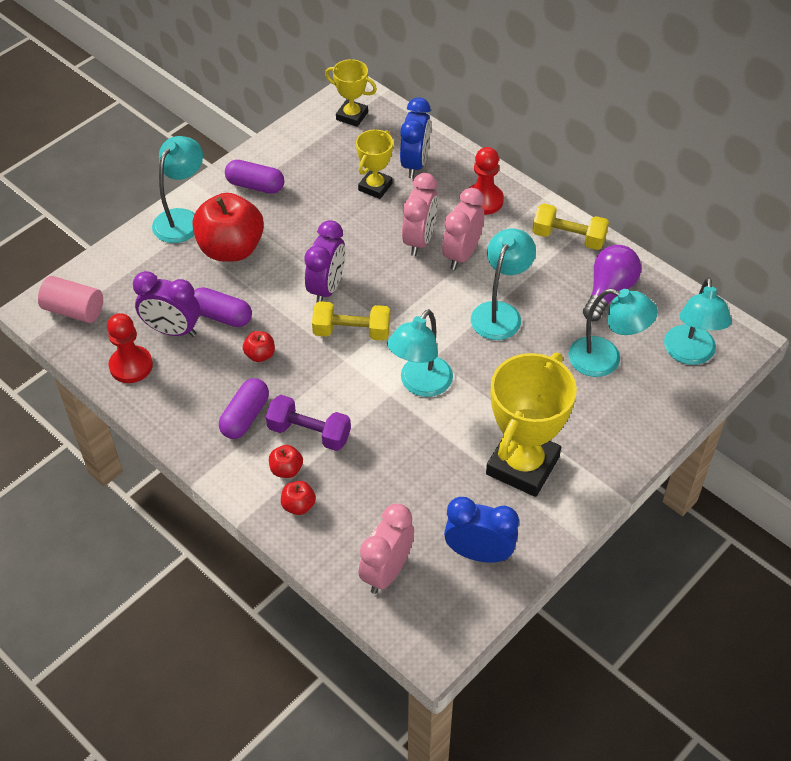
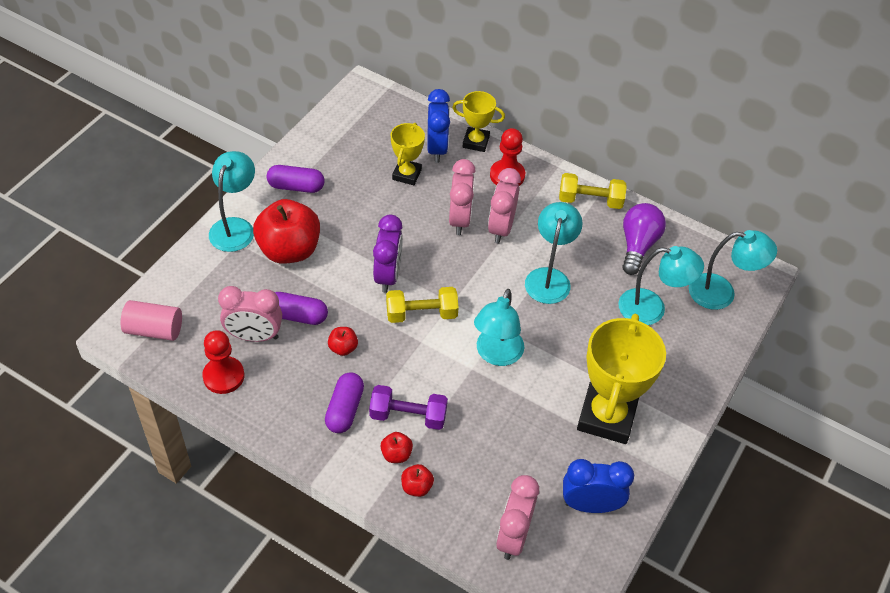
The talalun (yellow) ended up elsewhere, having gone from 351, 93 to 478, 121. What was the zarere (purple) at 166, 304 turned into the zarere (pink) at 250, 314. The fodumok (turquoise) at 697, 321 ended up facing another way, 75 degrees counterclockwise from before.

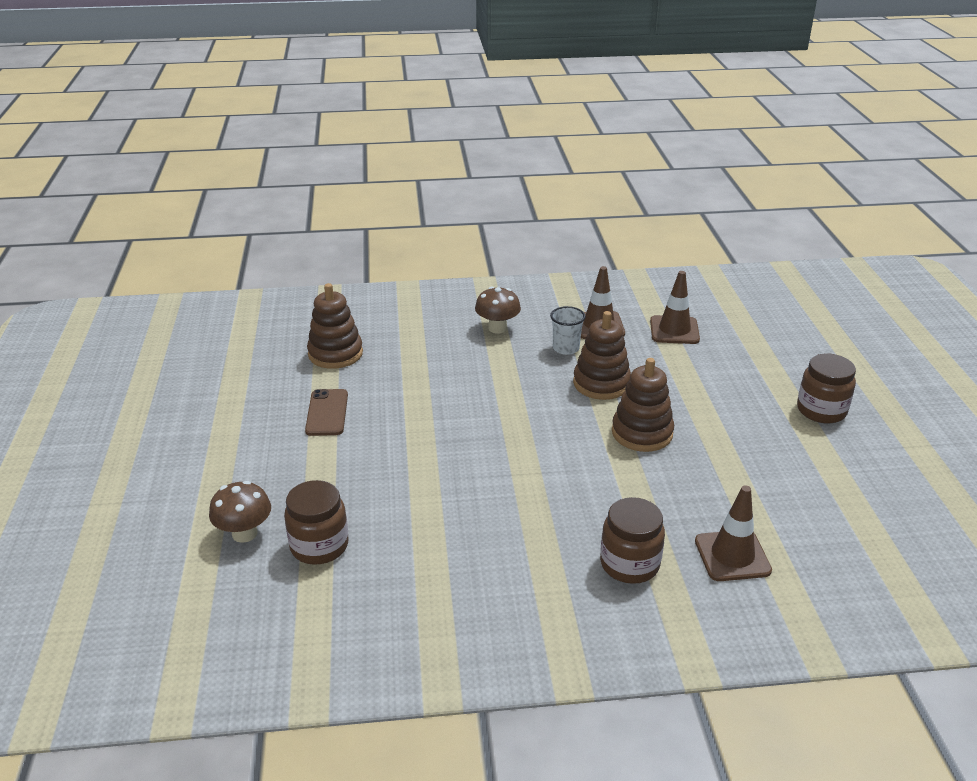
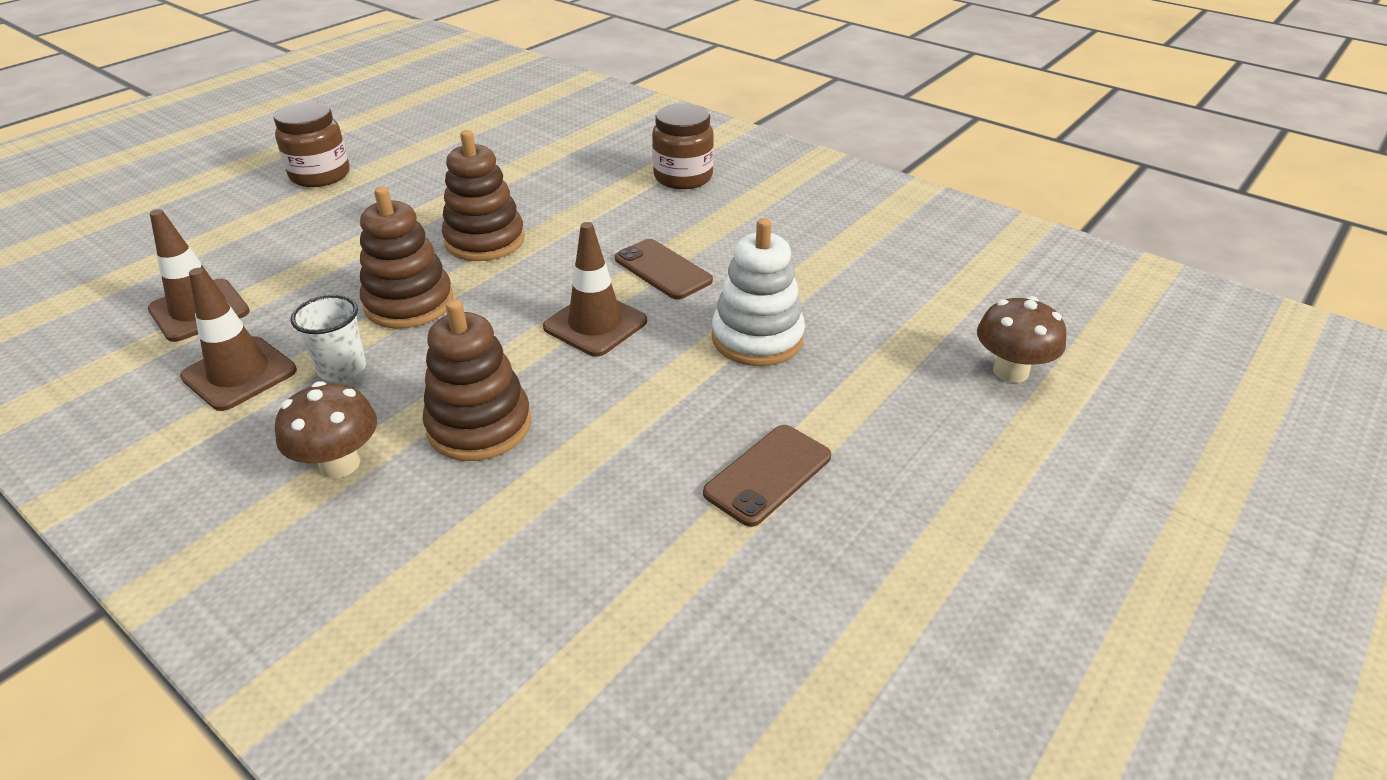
The second view lost the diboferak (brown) at 316, 522. The second view gained the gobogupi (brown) at 664, 269. The second view gained the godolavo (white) at 758, 292. The godolavo (brown) ended up elsewhere, having gone from 335, 326 to 477, 380. The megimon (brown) ended up elsewhere, having gone from 733, 533 to 595, 289.

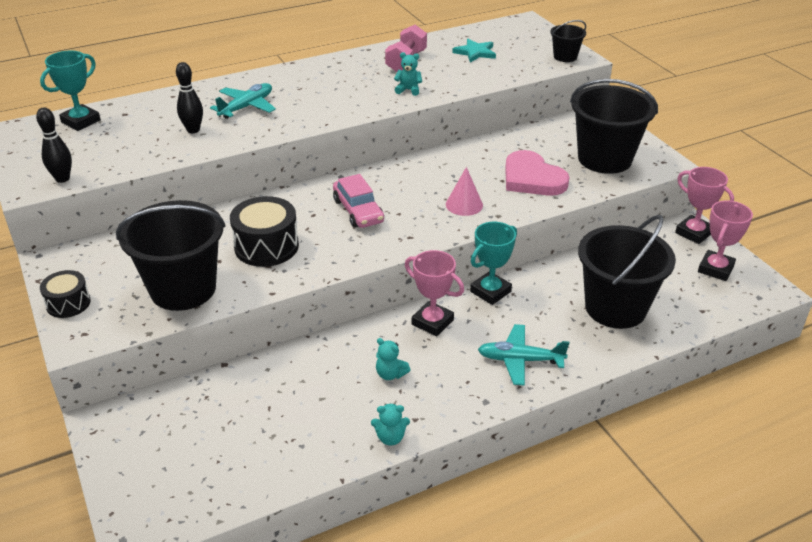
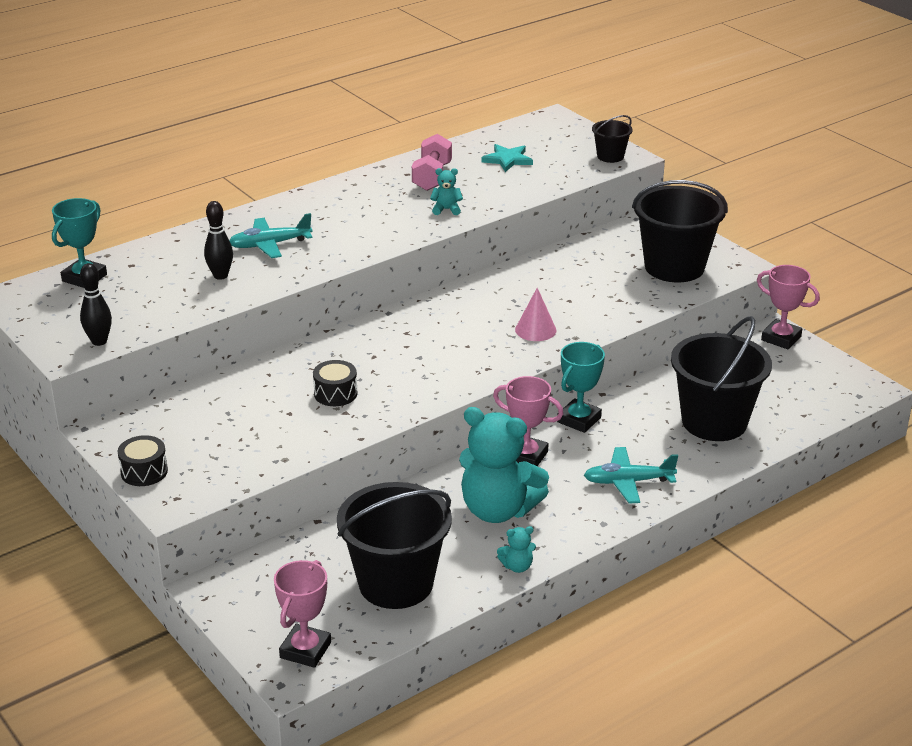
The second view lost the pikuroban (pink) at 358, 201. The second view lost the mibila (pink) at 537, 173. The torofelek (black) ended up elsewhere, having gone from 171, 255 to 394, 545. The talalun (pink) ended up elsewhere, having gone from 725, 240 to 302, 614. The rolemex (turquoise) at 243, 101 ended up facing another way, 135 degrees counterclockwise from before. The size of the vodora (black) at 264, 231 changed by a factor of 0.61. The size of the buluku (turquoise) at 393, 359 changed by a factor of 2.47.

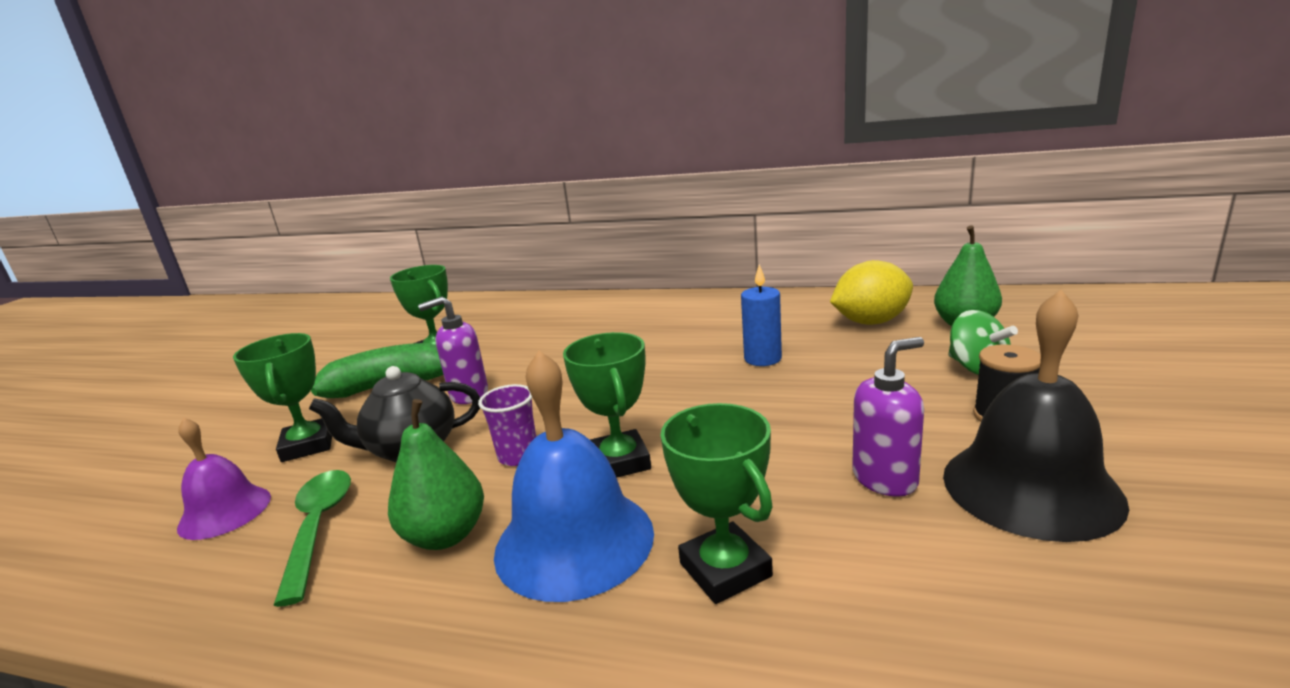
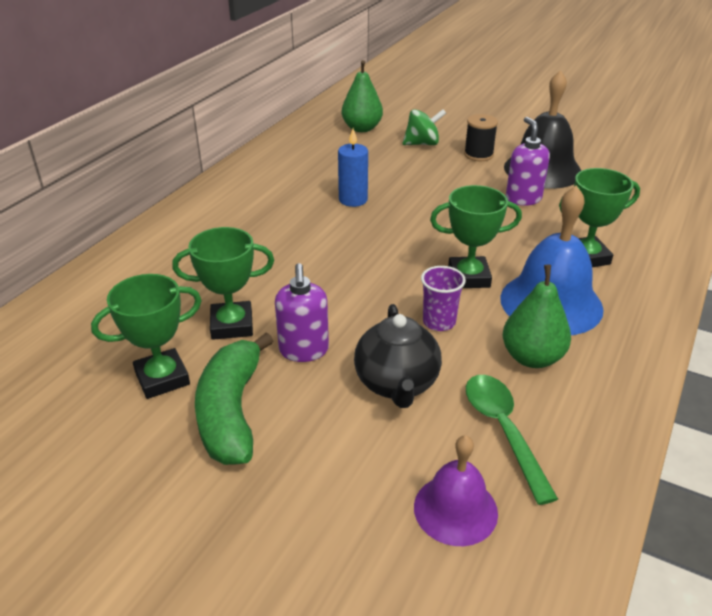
The second view lost the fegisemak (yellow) at 871, 292. The talalun (green) ended up elsewhere, having gone from 282, 397 to 223, 283. The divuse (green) at 312, 538 ended up facing another way, 75 degrees clockwise from before.

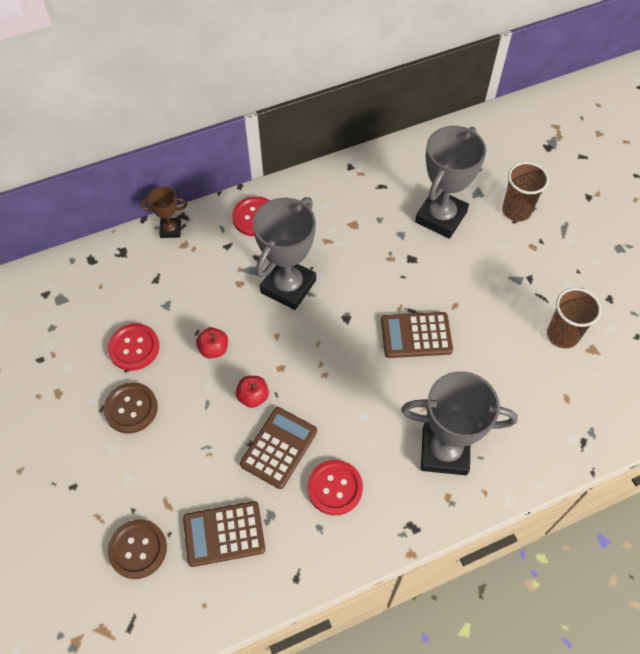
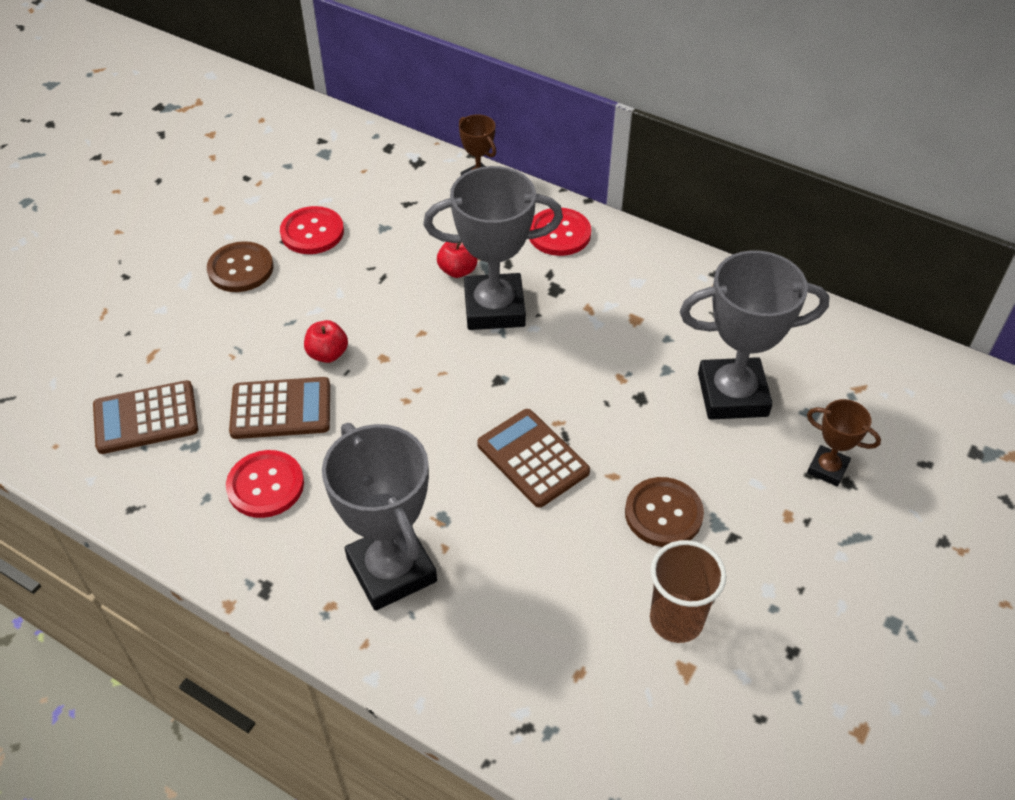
The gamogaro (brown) ended up elsewhere, having gone from 137, 549 to 664, 512. The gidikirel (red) ended up elsewhere, having gone from 212, 343 to 457, 260. Where the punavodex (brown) stood at 525, 192, the talalun (brown) came to stand at 844, 442. The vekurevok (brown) at 224, 534 ended up facing another way, 60 degrees counterclockwise from before.

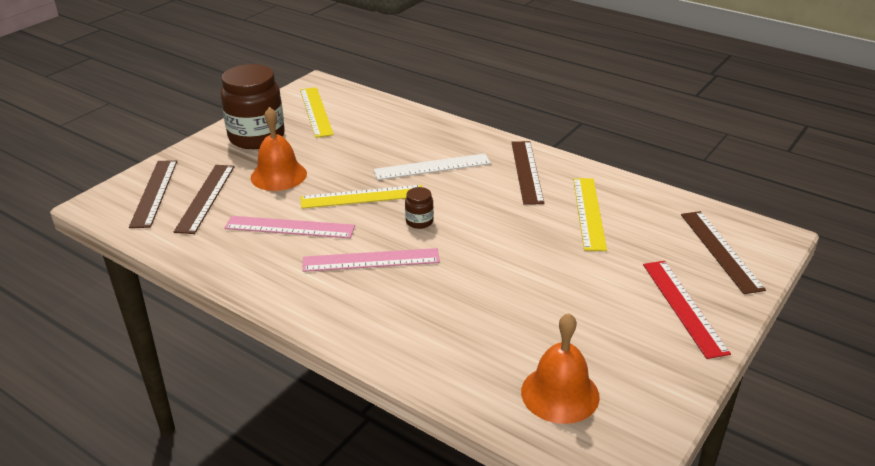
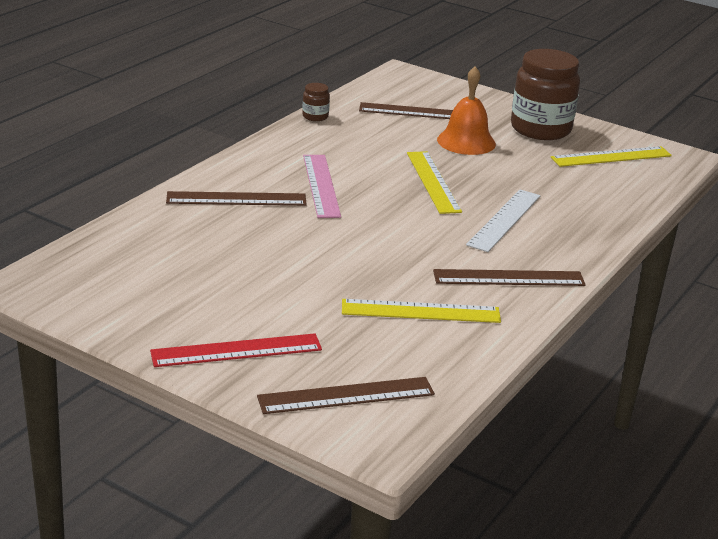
The second view lost the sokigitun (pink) at 289, 227. The second view lost the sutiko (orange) at 560, 368. The sokigitun (brown) ended up elsewhere, having gone from 153, 194 to 236, 198. The diboferak (brown) ended up elsewhere, having gone from 419, 208 to 316, 102. The sokigitun (white) at 432, 166 ended up facing another way, 45 degrees clockwise from before.

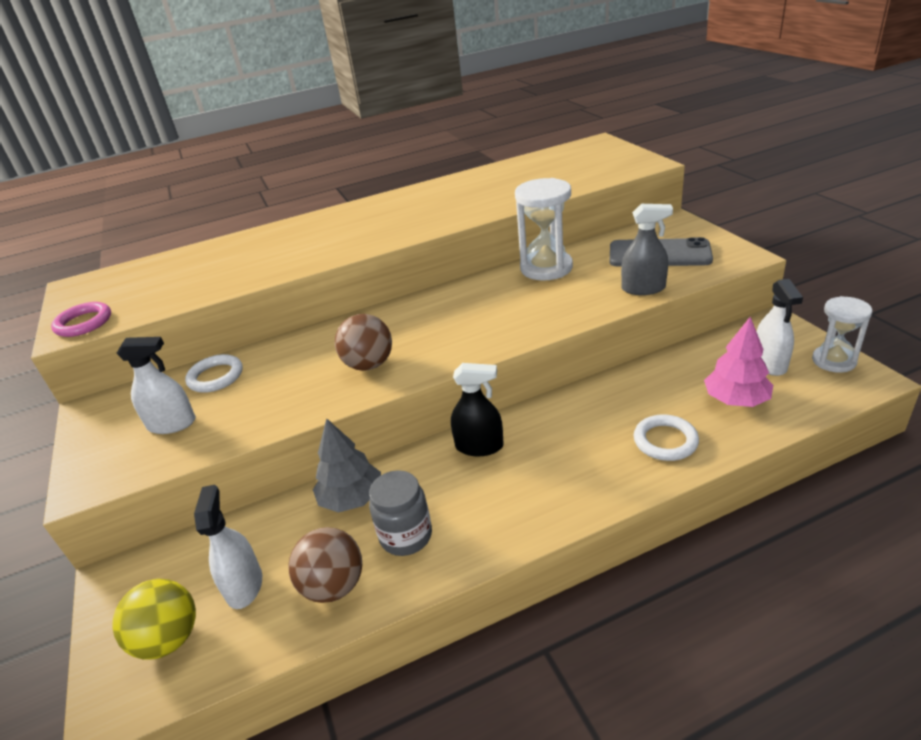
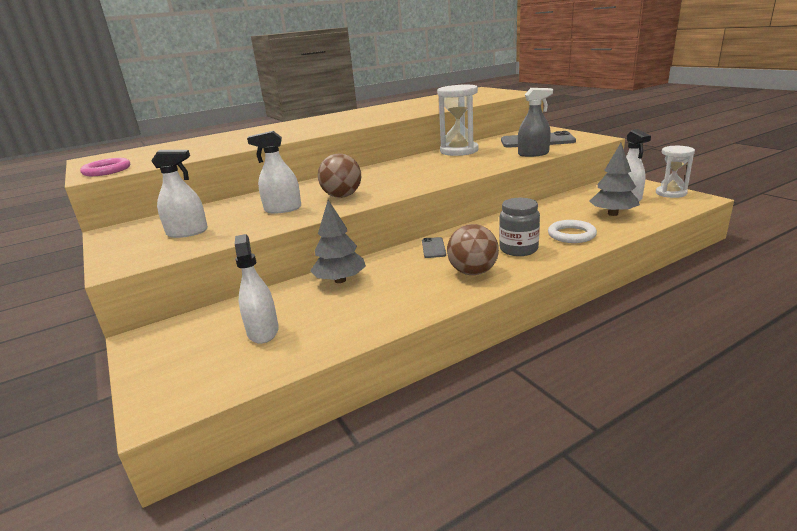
The second view lost the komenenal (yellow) at 154, 619. The second view lost the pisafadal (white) at 214, 373. The second view gained the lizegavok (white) at 274, 172. The komenenal (brown) ended up elsewhere, having gone from 325, 565 to 473, 249. The diboferak (grey) ended up elsewhere, having gone from 400, 513 to 519, 227. Where the lizegavok (black) stood at 477, 409, the gobogupi (grey) came to stand at 434, 247. What was the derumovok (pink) at 738, 362 turned into the derumovok (grey) at 615, 179.

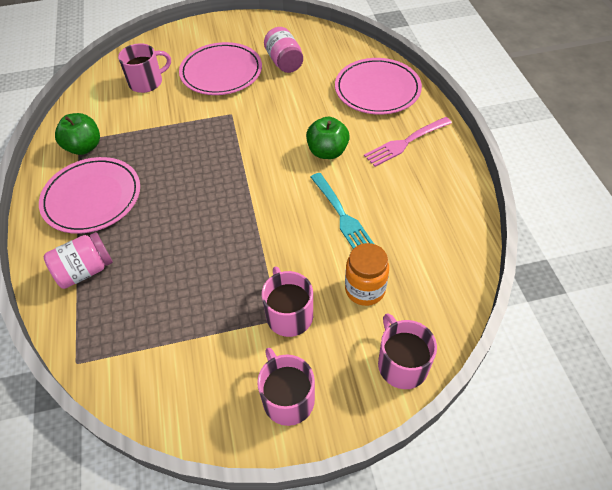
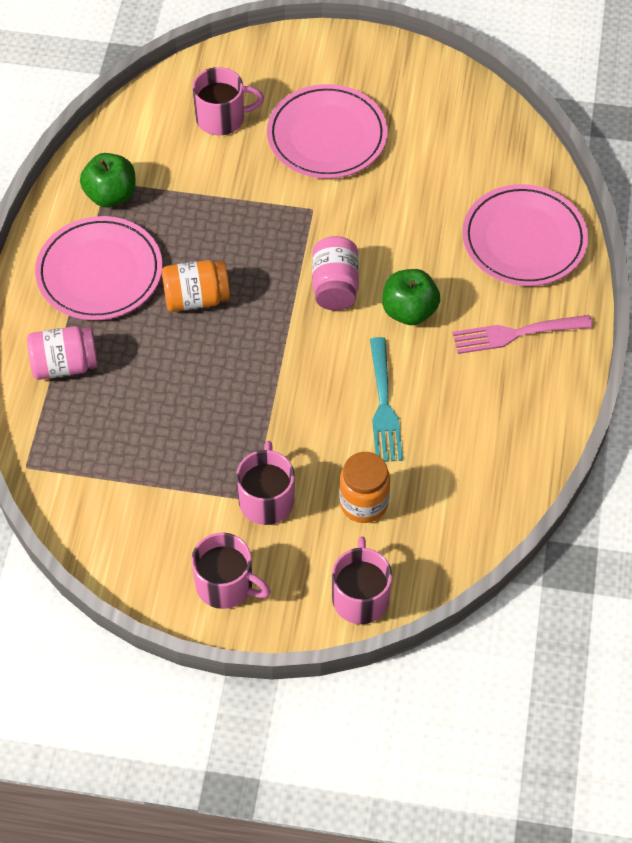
The second view gained the diboferak (orange) at 196, 286. The diboferak (pink) ended up elsewhere, having gone from 283, 50 to 335, 273. The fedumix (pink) at 286, 387 ended up facing another way, 120 degrees clockwise from before.

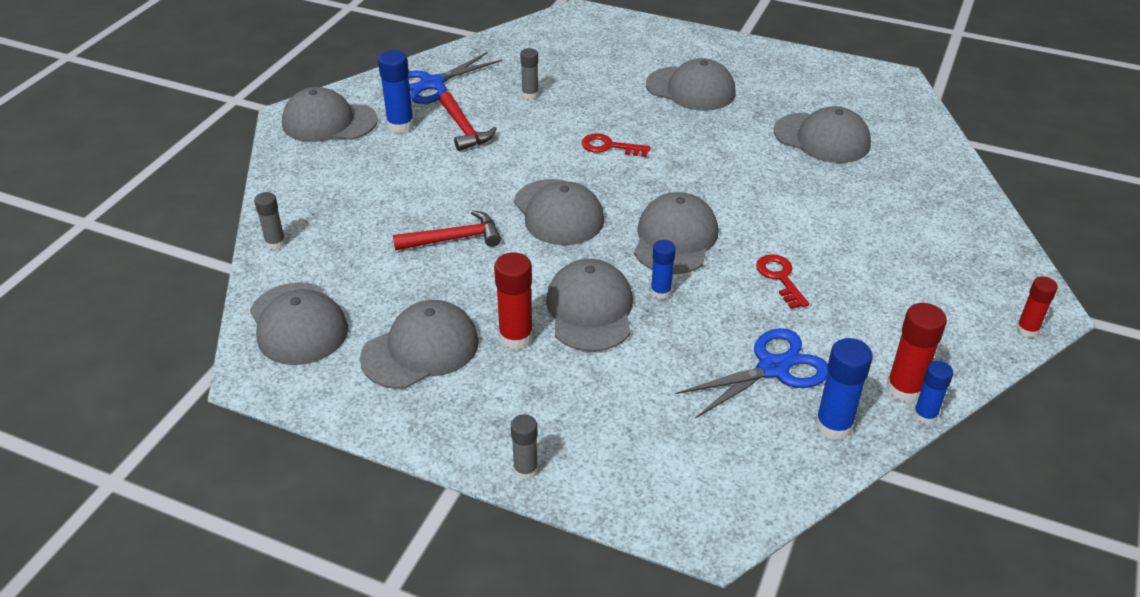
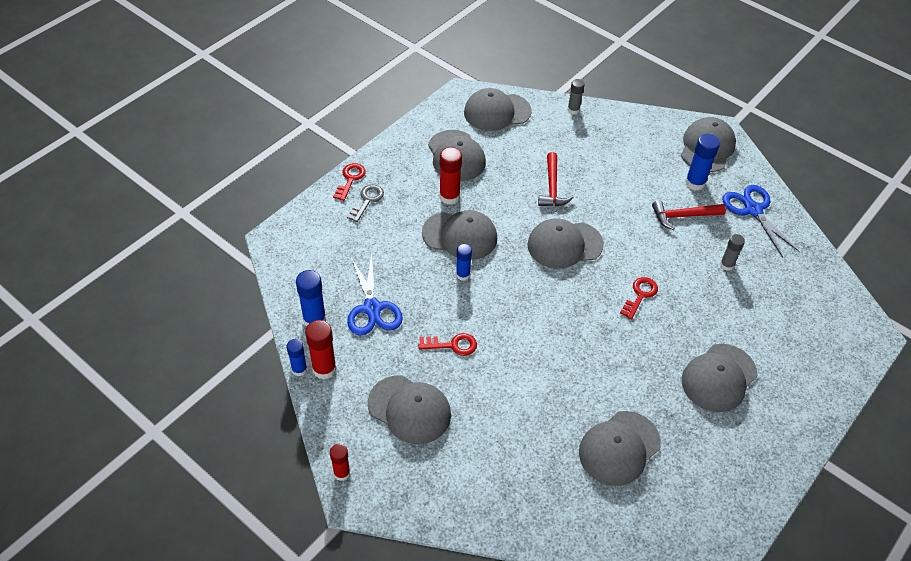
The second view gained the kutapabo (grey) at 365, 203. The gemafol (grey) ended up elsewhere, having gone from 676, 233 to 409, 409. Where the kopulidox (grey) stood at 524, 447, the kutapabo (red) came to stand at 349, 182.

